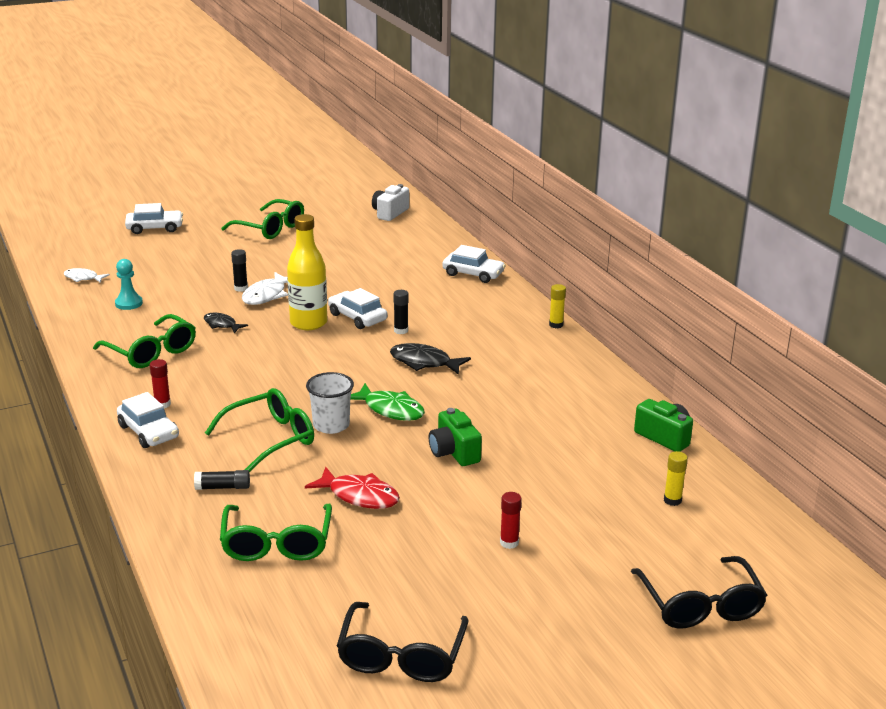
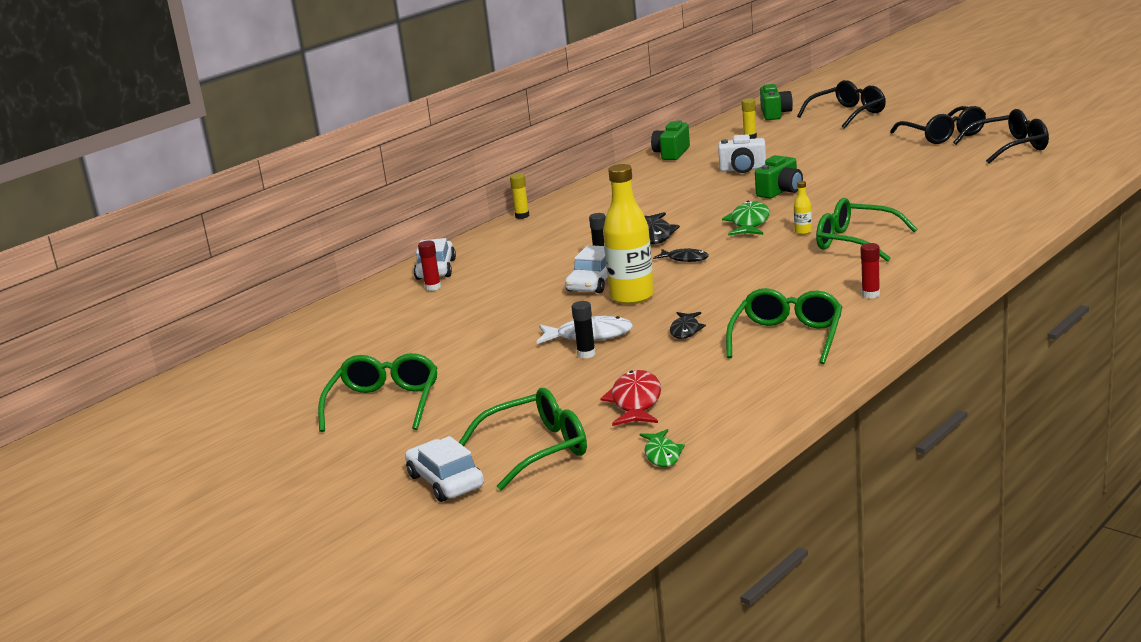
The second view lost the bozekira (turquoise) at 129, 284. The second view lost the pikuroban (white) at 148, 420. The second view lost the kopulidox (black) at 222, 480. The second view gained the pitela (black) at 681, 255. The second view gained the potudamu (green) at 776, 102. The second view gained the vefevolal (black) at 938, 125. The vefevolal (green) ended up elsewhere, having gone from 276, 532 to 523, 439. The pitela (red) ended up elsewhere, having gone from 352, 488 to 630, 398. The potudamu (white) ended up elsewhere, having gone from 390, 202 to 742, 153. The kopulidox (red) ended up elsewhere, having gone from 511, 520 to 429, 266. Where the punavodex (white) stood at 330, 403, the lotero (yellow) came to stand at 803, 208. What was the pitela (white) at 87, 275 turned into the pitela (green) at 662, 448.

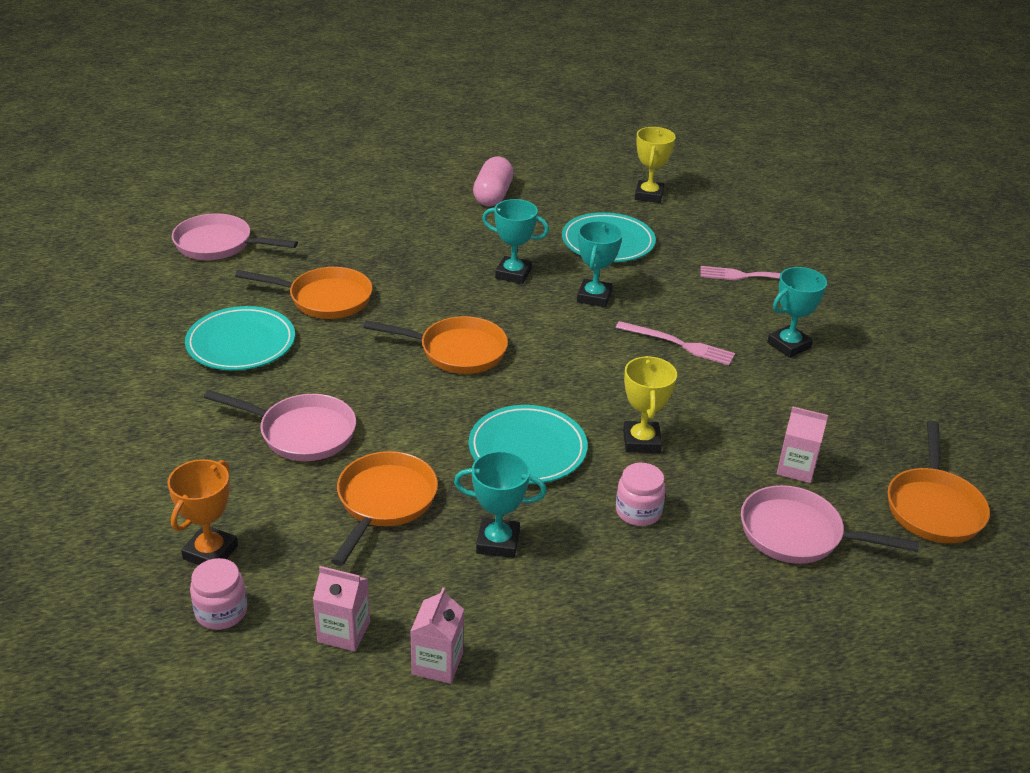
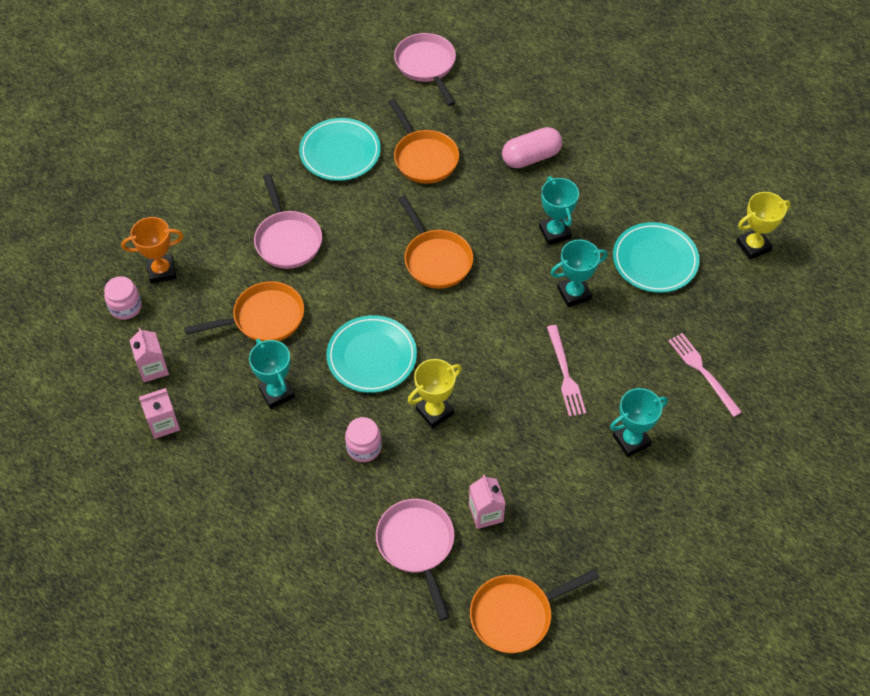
The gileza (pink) ended up elsewhere, having gone from 493, 181 to 532, 147. The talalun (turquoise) at 797, 312 ended up facing another way, 45 degrees counterclockwise from before.

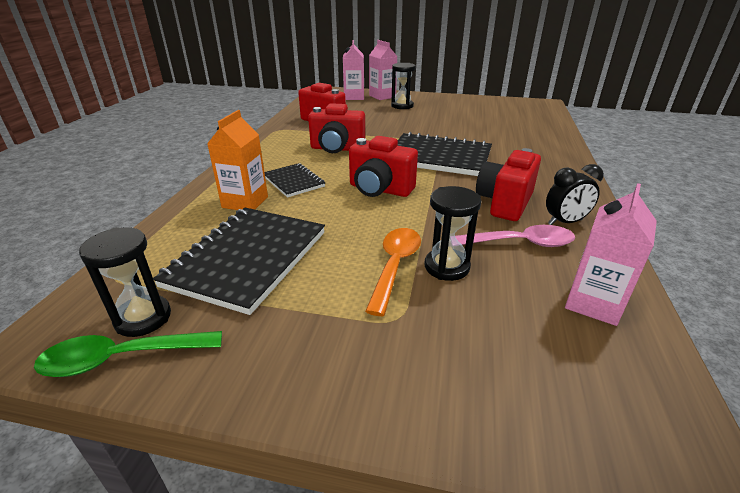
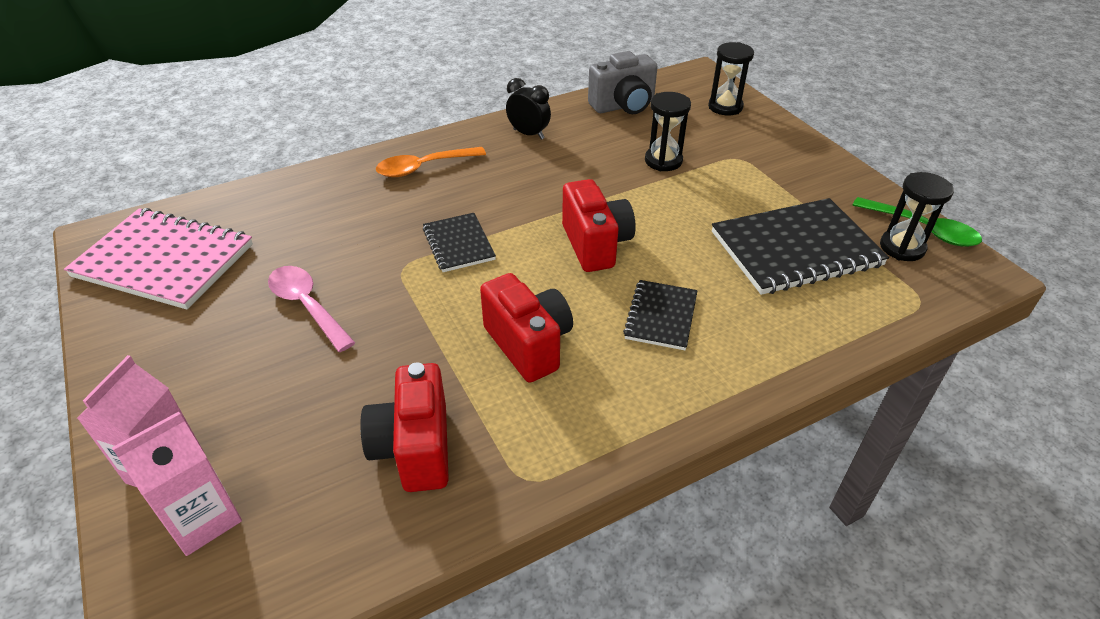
The second view lost the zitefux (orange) at 237, 160. The second view lost the potudamu (red) at 508, 184. The second view gained the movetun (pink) at 158, 258. The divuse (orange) ended up elsewhere, having gone from 393, 272 to 431, 162. The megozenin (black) ended up elsewhere, having gone from 403, 86 to 731, 78. The divuse (pink) ended up elsewhere, having gone from 515, 236 to 312, 309. Where the zitefux (pink) stood at 611, 254, the potudamu (grey) came to stand at 622, 82. The size of the movetun (black) at 444, 154 changed by a factor of 0.54.

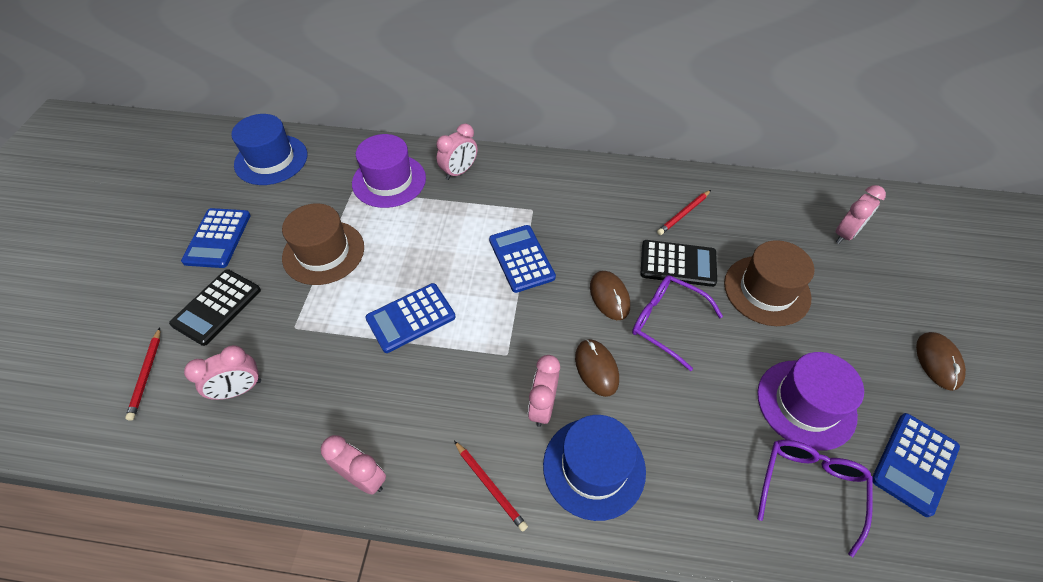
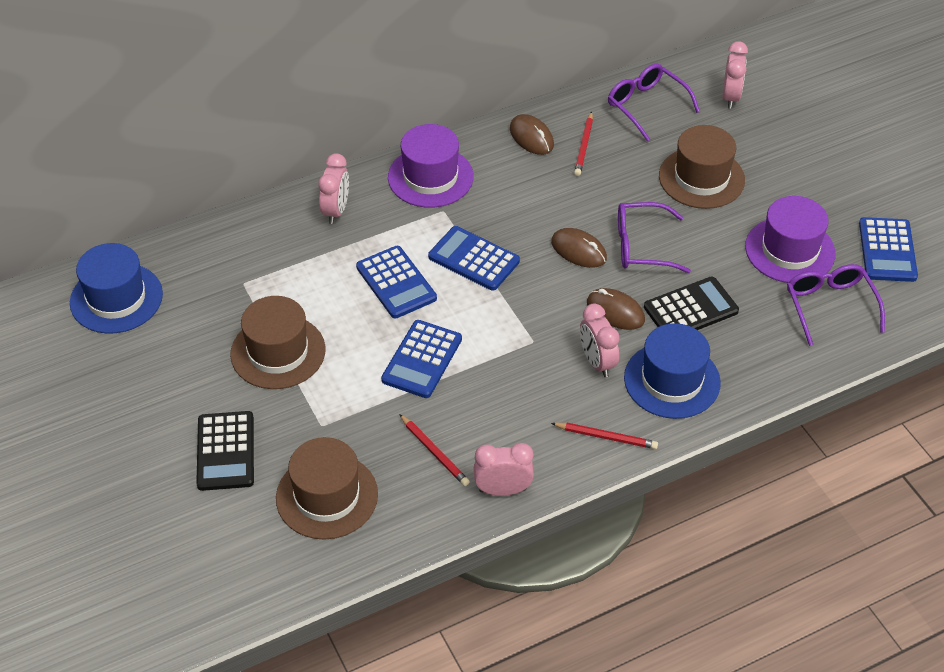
The second view gained the vefevolal (purple) at 654, 103. The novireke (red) ended up elsewhere, having gone from 142, 374 to 434, 450. The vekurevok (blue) ended up elsewhere, having gone from 216, 238 to 396, 282. The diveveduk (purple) ended up elsewhere, having gone from 389, 171 to 431, 166. The vekurevok (black) ended up elsewhere, having gone from 678, 263 to 691, 303. The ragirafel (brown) ended up elsewhere, having gone from 941, 361 to 532, 134. Where the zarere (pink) stood at 222, 372, the diveveduk (brown) came to stand at 327, 488.

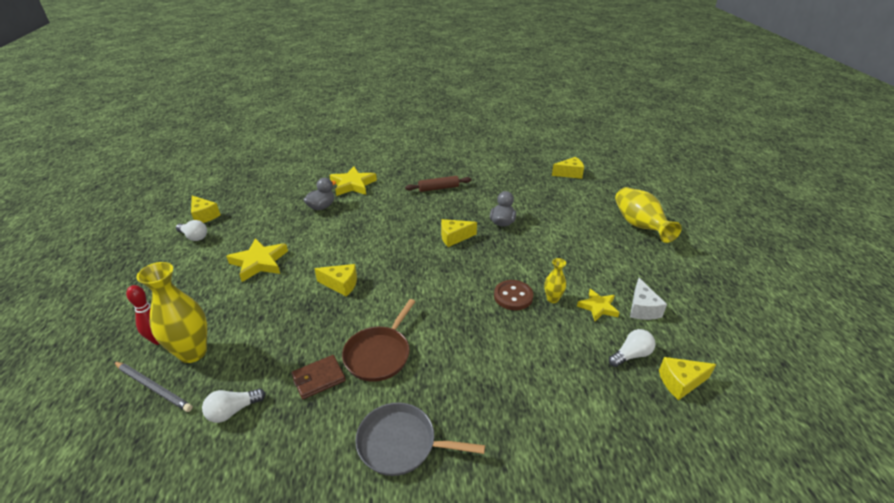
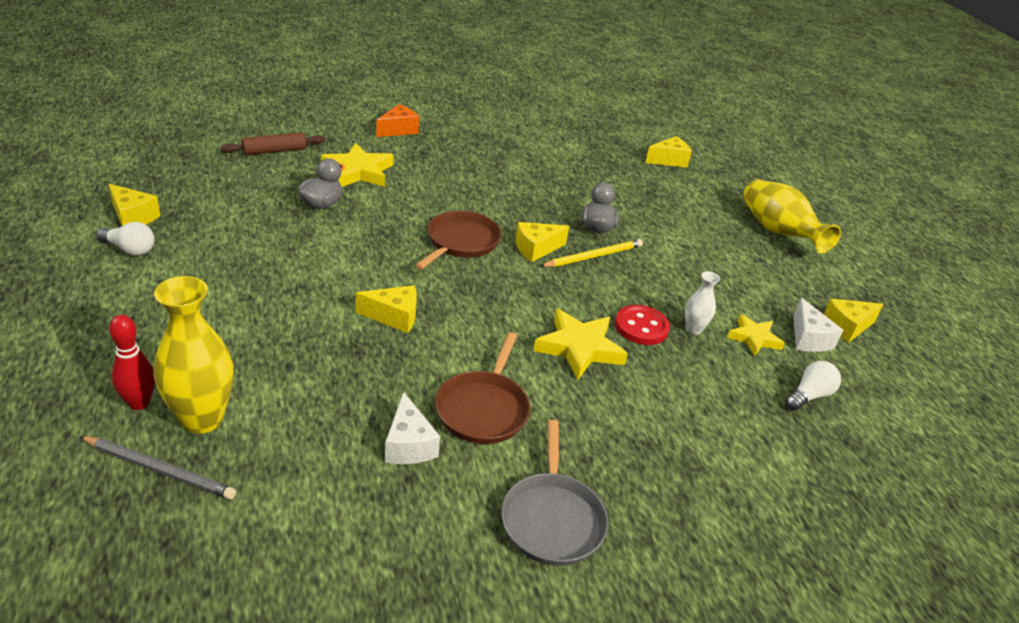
The second view lost the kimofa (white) at 234, 405. The second view gained the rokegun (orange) at 397, 120. The second view gained the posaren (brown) at 458, 240. The second view gained the novireke (yellow) at 591, 253. The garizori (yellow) ended up elsewhere, having gone from 257, 260 to 580, 344. The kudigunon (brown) ended up elsewhere, having gone from 438, 184 to 273, 143. The rokegun (yellow) ended up elsewhere, having gone from 687, 378 to 854, 321. Where the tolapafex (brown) stood at 318, 377, the rokegun (white) came to stand at 412, 428. What was the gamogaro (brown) at 513, 295 turned into the gamogaro (red) at 642, 325. What was the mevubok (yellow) at 555, 280 turned into the mevubok (white) at 702, 303. The posaren (grey) at 420, 439 ended up facing another way, 90 degrees counterclockwise from before.

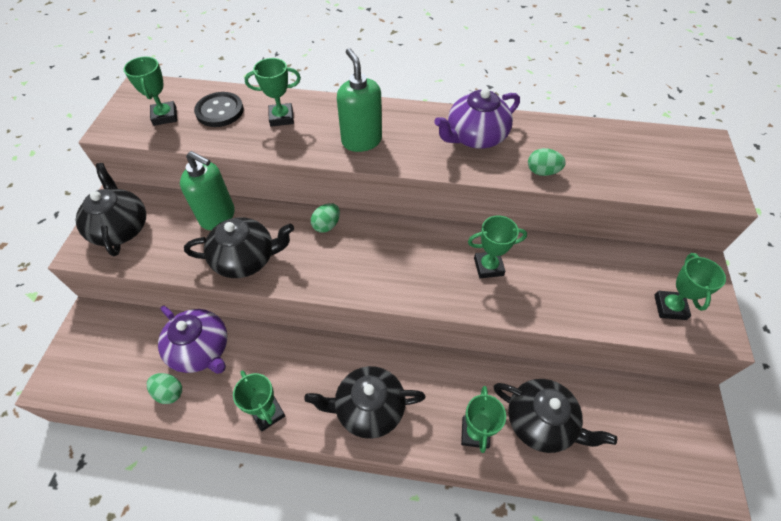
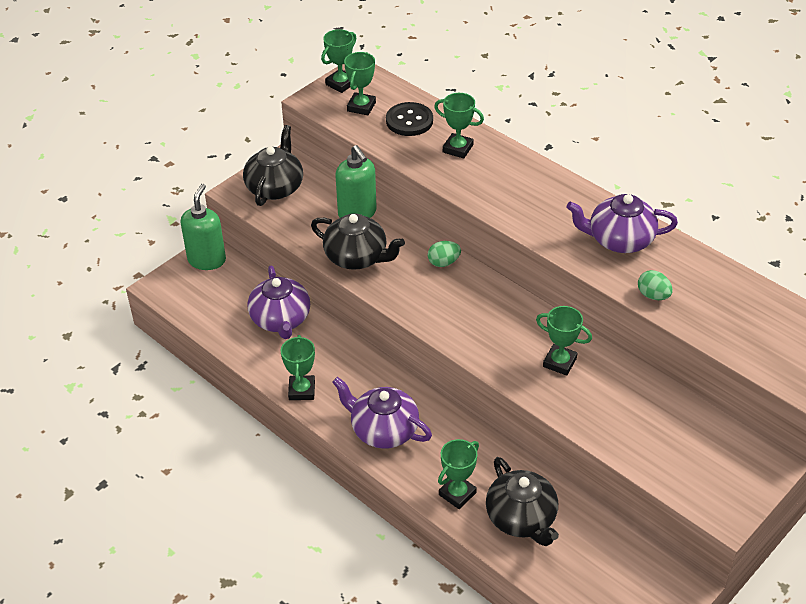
The second view lost the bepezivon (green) at 164, 388. The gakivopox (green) ended up elsewhere, having gone from 359, 100 to 203, 227. The talalun (green) ended up elsewhere, having gone from 690, 286 to 338, 61. What was the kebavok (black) at 365, 402 turned into the kebavok (purple) at 382, 413.

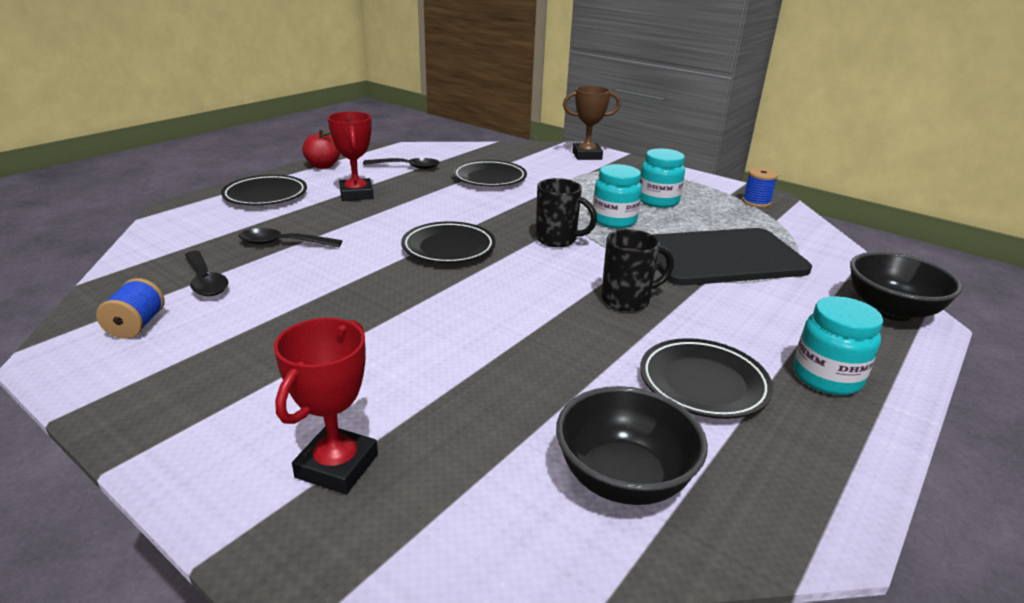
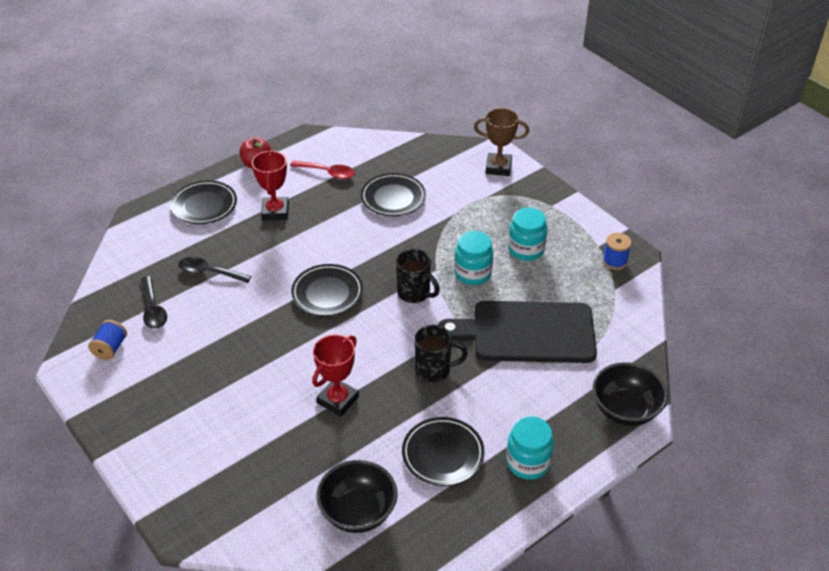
The talalun (red) ended up elsewhere, having gone from 326, 406 to 335, 375. What was the divuse (black) at 401, 163 turned into the divuse (red) at 322, 170.

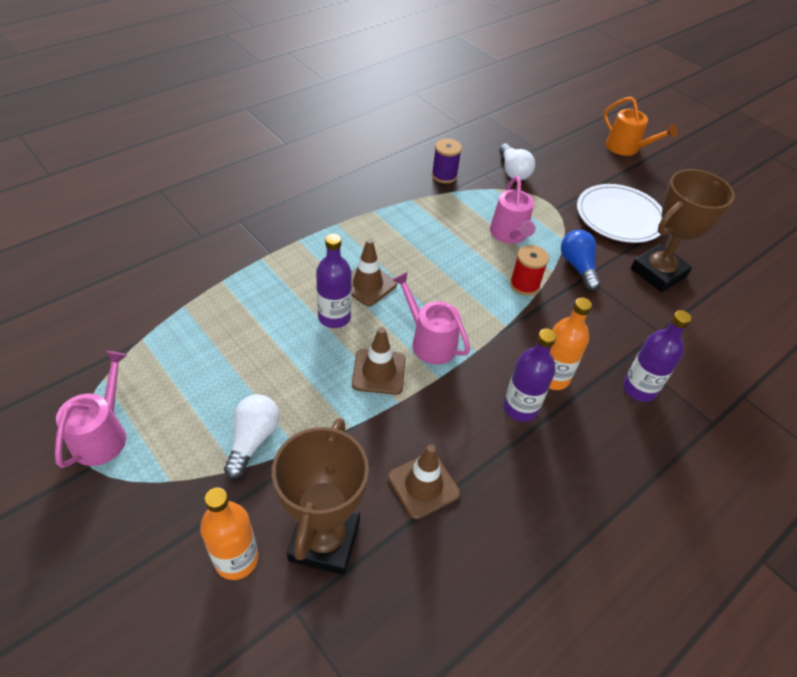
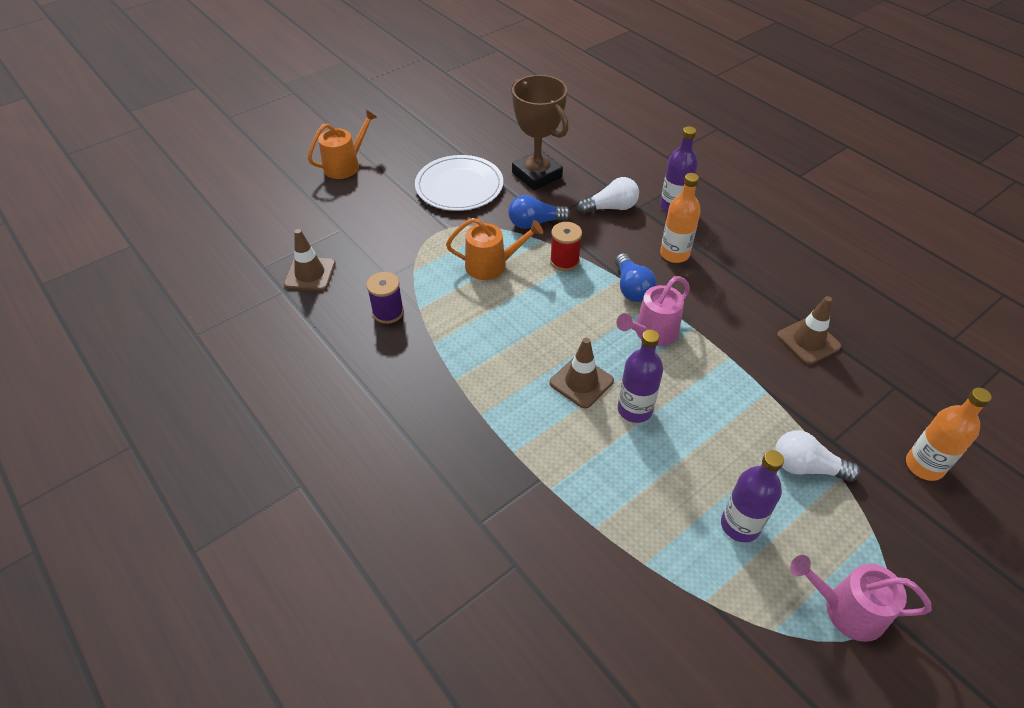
The second view lost the talalun (brown) at 320, 496. The second view gained the kimofa (blue) at 636, 277. The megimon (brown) ended up elsewhere, having gone from 379, 361 to 310, 260. The kimofa (white) ended up elsewhere, having gone from 517, 161 to 608, 195. The lotero (purple) ended up elsewhere, having gone from 529, 375 to 752, 496. What was the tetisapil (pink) at 513, 210 turned into the tetisapil (orange) at 494, 249.

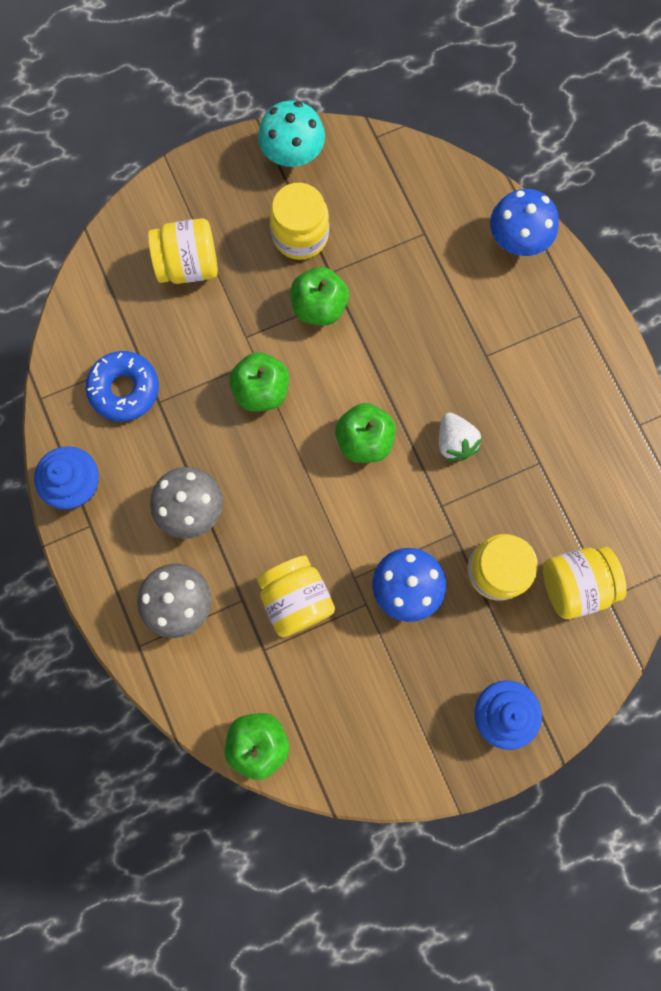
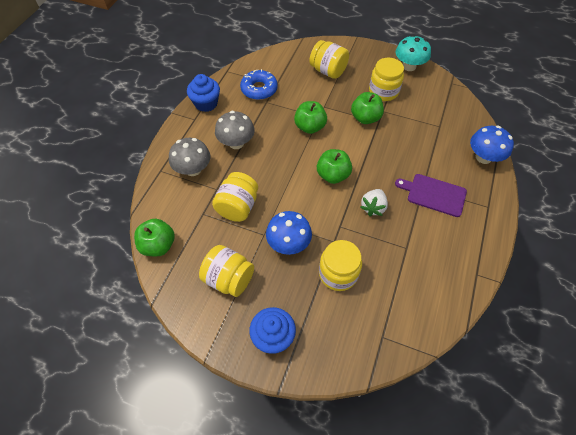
The second view gained the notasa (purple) at 431, 195. The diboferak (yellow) ended up elsewhere, having gone from 585, 583 to 226, 271.

